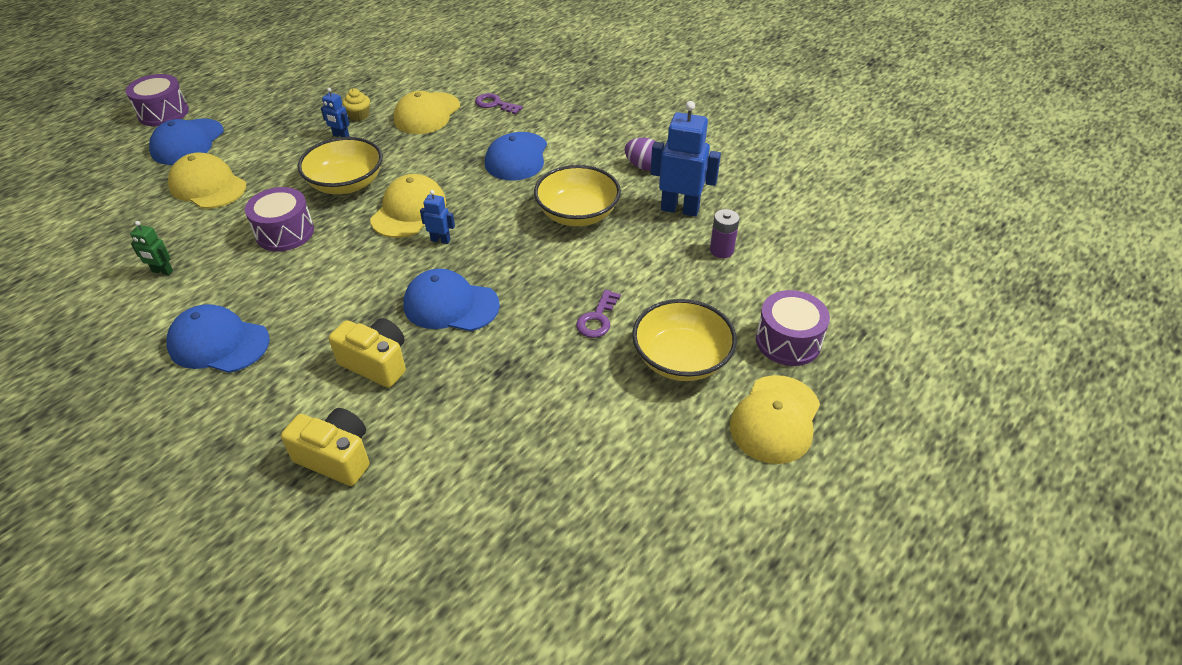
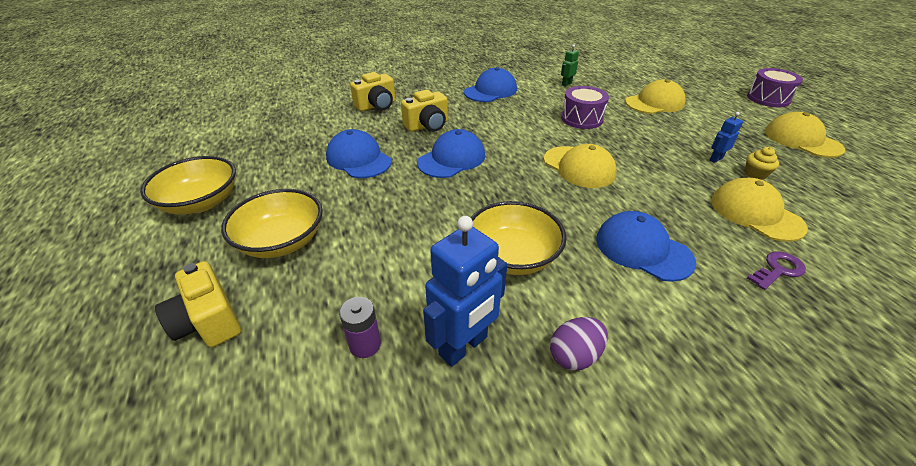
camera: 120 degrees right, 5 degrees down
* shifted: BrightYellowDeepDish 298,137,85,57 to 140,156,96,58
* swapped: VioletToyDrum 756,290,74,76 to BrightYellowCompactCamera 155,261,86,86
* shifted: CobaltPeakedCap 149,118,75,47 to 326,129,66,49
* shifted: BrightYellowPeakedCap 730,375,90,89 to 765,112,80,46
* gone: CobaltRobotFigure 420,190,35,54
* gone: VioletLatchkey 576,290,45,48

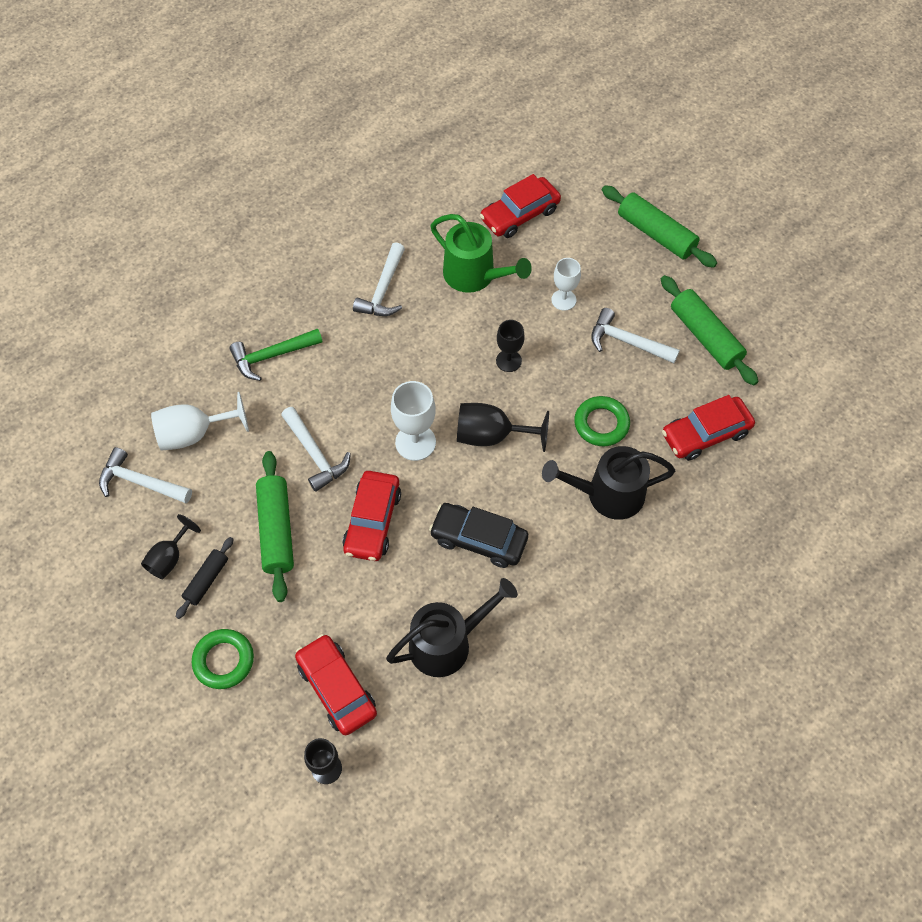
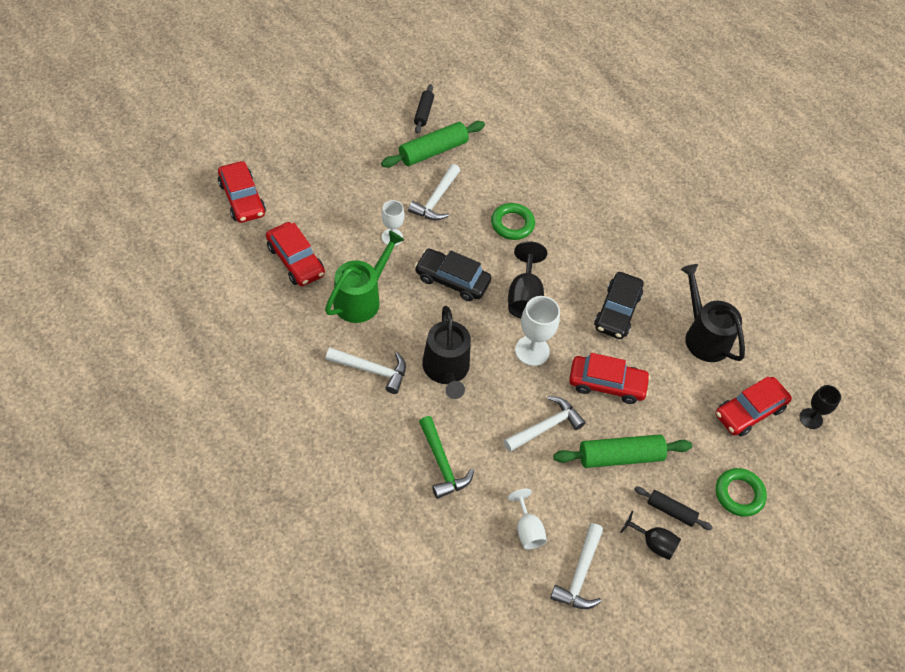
camera: 95 degrees left, 5 degrees down
* shifted: CrimsonAutomobile 662,395,93,66 to 218,161,48,62
* new: JetBlackPastryRoller 414,84,20,49
* swapped: JetBlackWineGlass 496,320,29,52 to JetBlackAutomobile 415,249,76,52
* shifted: JetBlackWateringPot 542,446,133,74 to 422,306,49,93
* scaled: WhiteWineGlass 151,392,98,59 = 508,489,39,60 x0.66
* gone: GreenPastryRoller 602,185,115,83

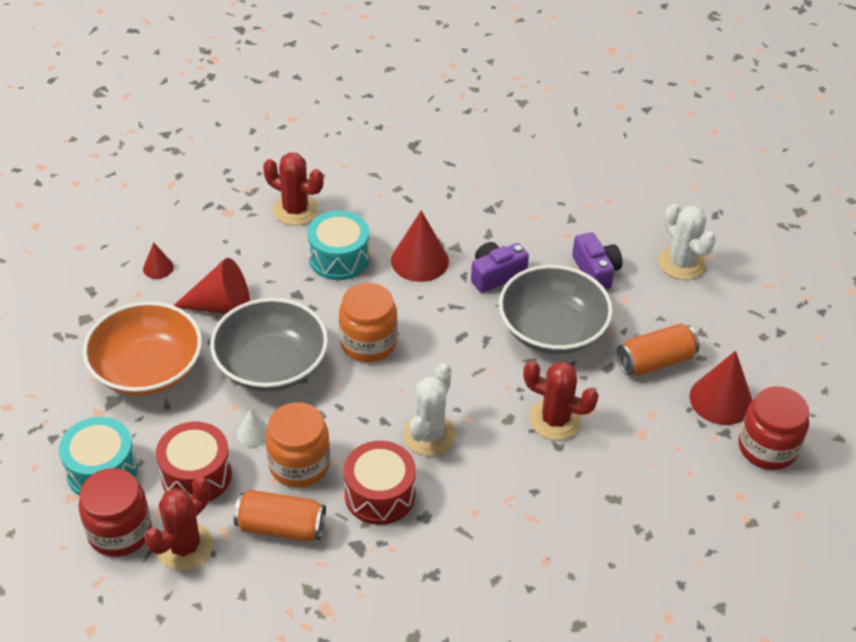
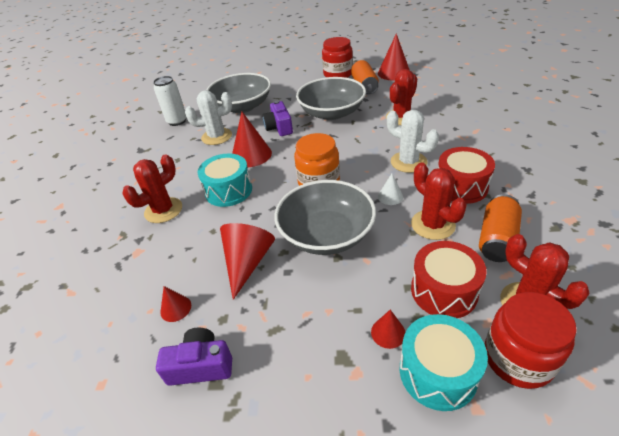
camera: 70 degrees left, 5 degrees down
* new: WhiteCan 153,76,33,50
* shifted: VioletCompactCamera 572,232,50,58 to 156,328,76,58
* shifted: WhitePricklyPlant 658,204,58,76 to 185,90,47,55
* new: AshGreyDeepDish 207,73,64,40
* shifted: CrimsonJar 738,386,71,84 to 322,37,31,41
* new: CrimsonCone 371,310,34,39
* shifted: WhiteCone 237,408,31,39 to 378,174,25,31
* swapped: BrightOrangeJar 265,402,65,86 to CrimsonPricklyPlant 411,162,56,78
* gone: BrightOrangeDeepDish 83,301,119,95

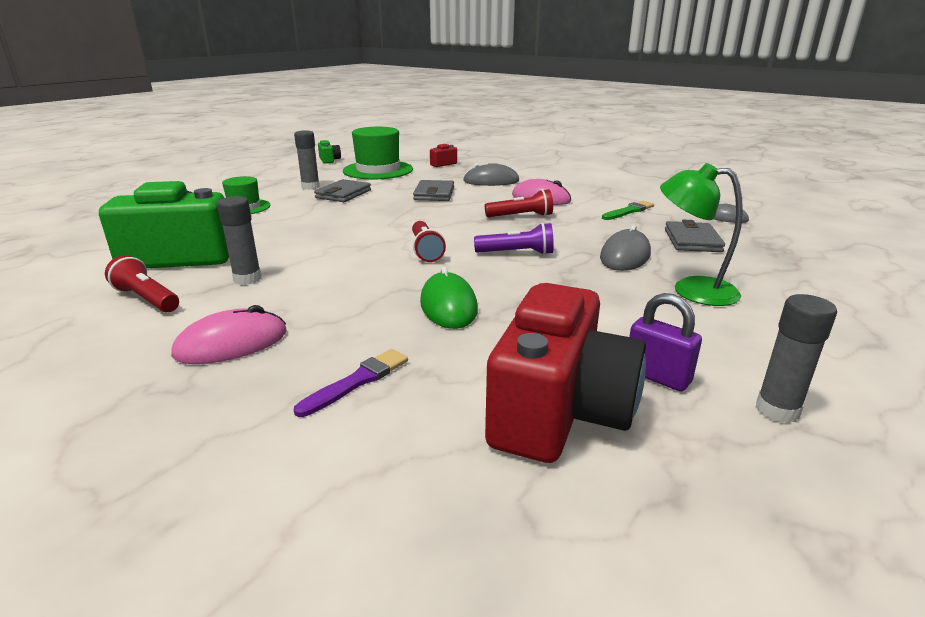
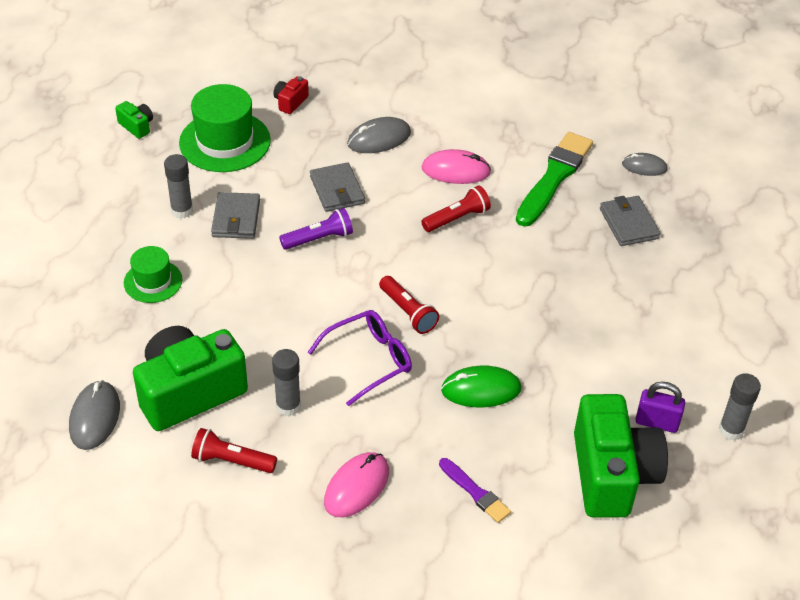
camera: 25 degrees left, 20 degrees up
* shifted: AshGreyComputerMouse 600,225,51,46 to 69,380,51,70
* shifted: VioletTorch 474,223,80,32 to 279,208,74,42
* new: VioletGlasses 308,310,104,96
* rotated: VioletPaintbrush 294,349,114,68 = 439,458,72,65 120 degrees clockwise
* rotated: GreenComputerMouse 420,266,58,63 = 441,366,80,41 60 degrees counterclockwise
* scaled: GreenPaintbrush 602,201,52,19 = 516,132,77,95 x1.91
* repainted: CrimsonCompactCamera 485,283,161,180 to GreenCompactCamera 574,394,94,124
* gone: GreenLamp 660,163,83,143

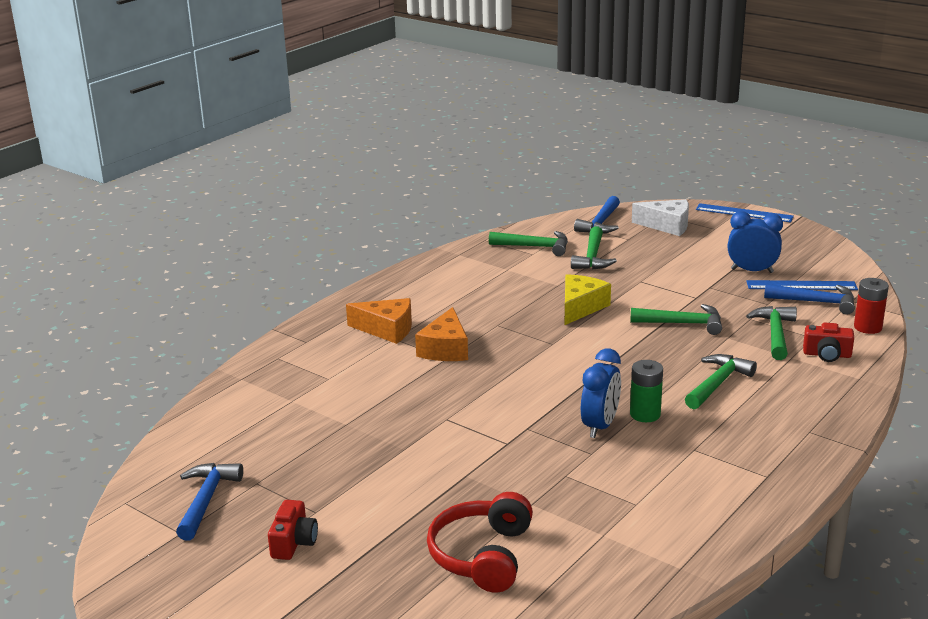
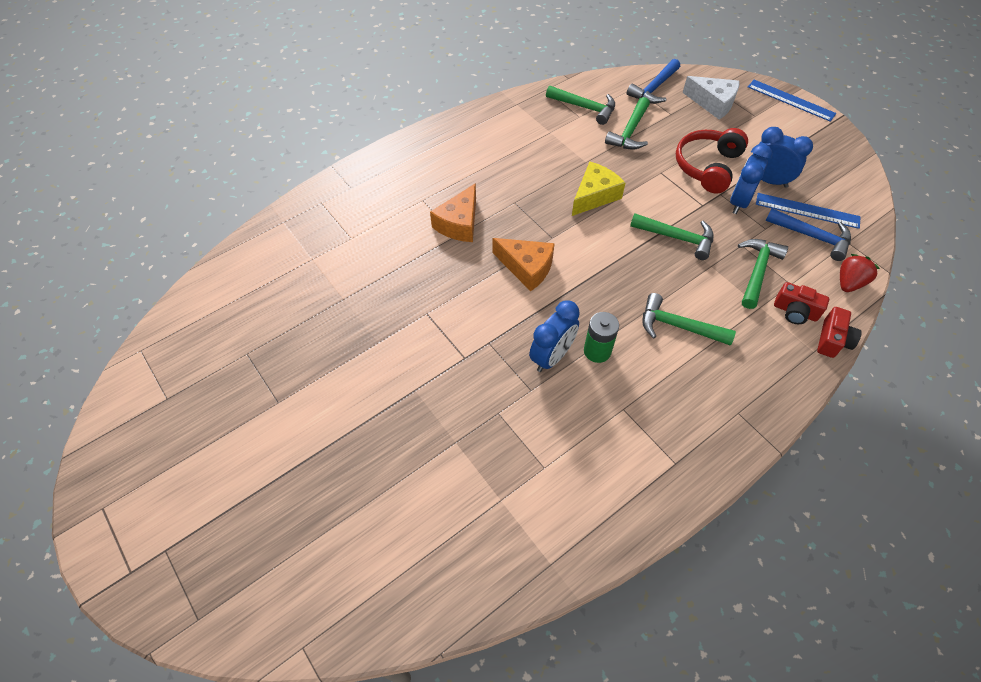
camera: 15 degrees right, 30 degrees up
* shifted: BrightOrangePieceOfCheese 346,298,66,46 to 493,238,62,53
* rotated: GreenClawHammer 685,354,72,55 = 642,293,94,53 120 degrees counterclockwise
* shifted: CrimsonOverEarHeadphones 427,492,106,101 to 676,128,72,65
* new: CobaltBedsideClock 730,144,42,70
* shifted: CrimsonCompactCamera 268,500,50,60 to 817,307,45,51
* swapped: CrimsonPowerCell 854,278,35,56 to CrimsonBerry 840,254,40,38
* gone: CobaltClawHammer 176,463,67,78

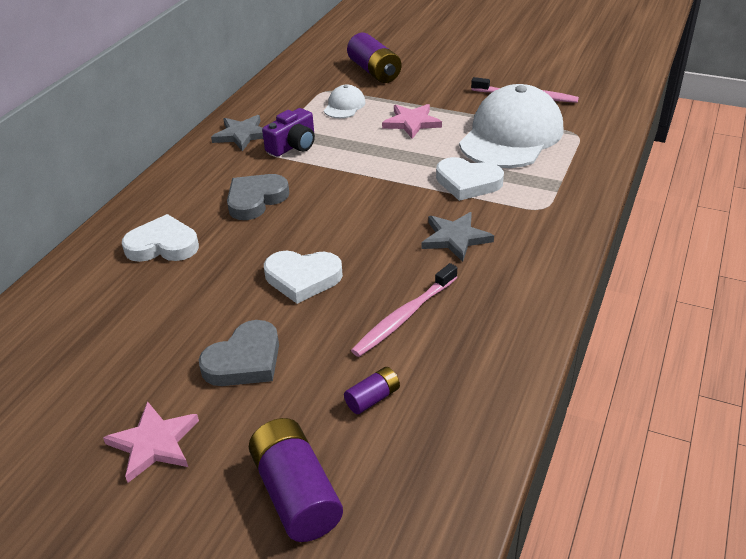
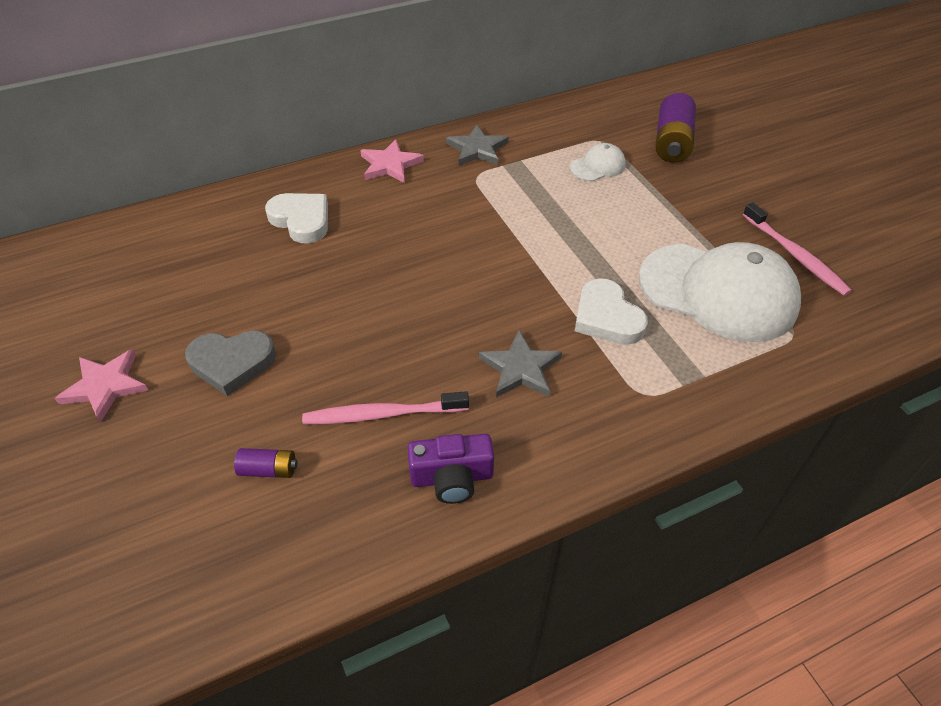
camera: 40 degrees right, 10 degrees up
* shifted: RosePinkStarShape 382,104,60,35 to 360,139,64,44
* shifted: VioletCompactCamera 262,108,53,49 to 407,434,87,70
* rotated: WhitePeakedCap 459,84,105,84 = 639,242,162,100 45 degrees clockwise
* gone: AshGreyLoveHeart 227,174,62,46
* gone: VioletPowerCell 249,418,94,124
* gone: WhiteLoveHeart 264,251,79,53

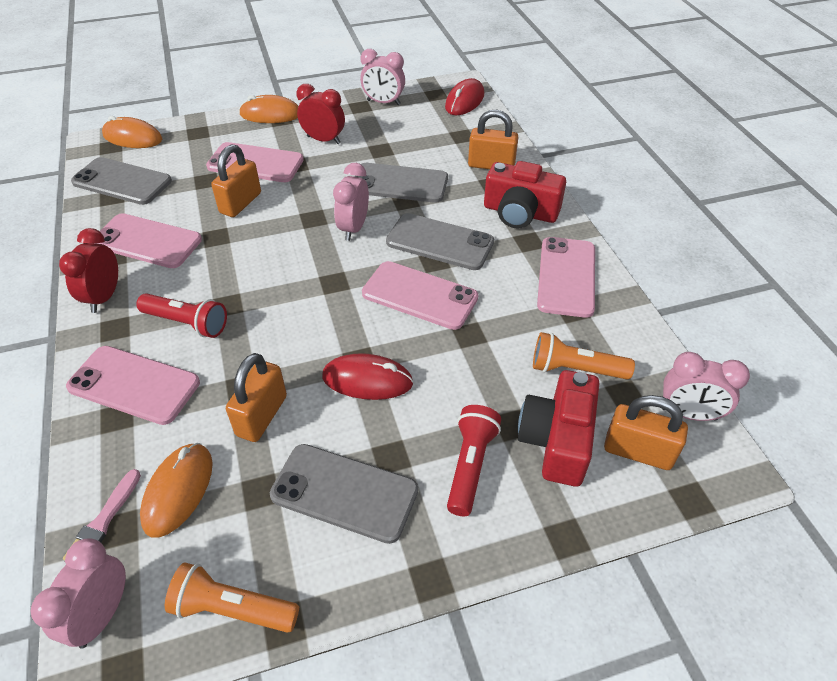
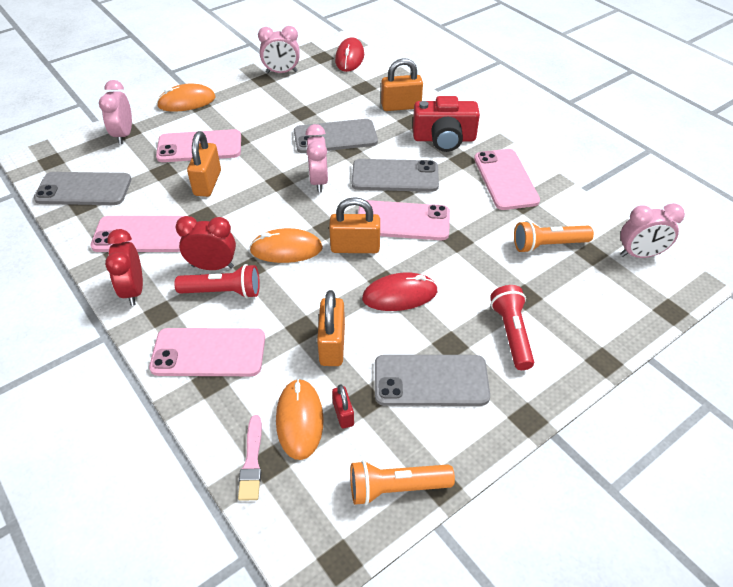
camera: 20 degrees left, 0 degrees up
* shifted: RosePinkBedsideClock 30,538,96,110 to 99,80,33,64
* shifted: CrimsonBedsideClock 297,84,48,60 to 176,216,60,54
* shifted: BrightOrangeComputerMouse 102,116,60,32 to 249,228,74,35
* shifted: BrightOrangeLock 604,395,84,75 to 329,197,51,56
* new: CrimsonLock 332,384,22,45
* gone: CrimsonCompactCamera 518,370,81,117

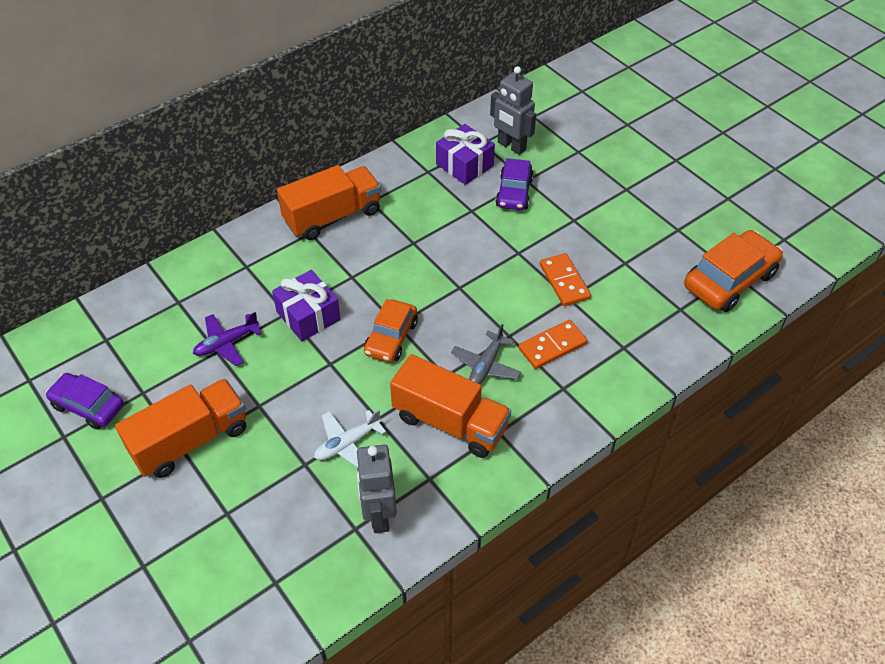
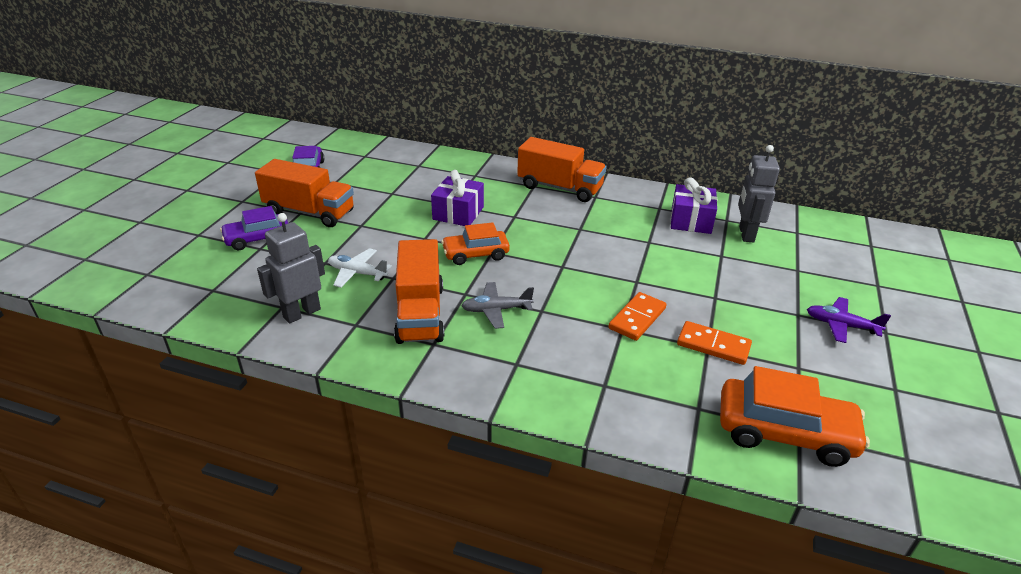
camera: 55 degrees right, 15 degrees down
* shifted: VioletAutomobile 495,158,39,52 to 220,206,68,44
* shifted: BrightOrangeDomino 518,320,69,49 to 677,321,75,44
* shifted: VioletAeroplane 193,312,69,54 to 807,297,84,46

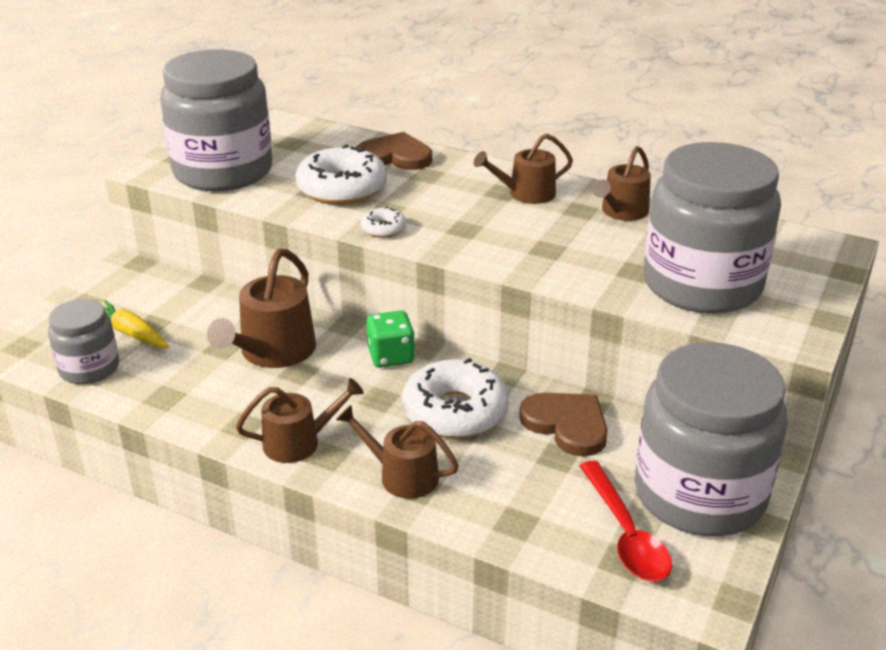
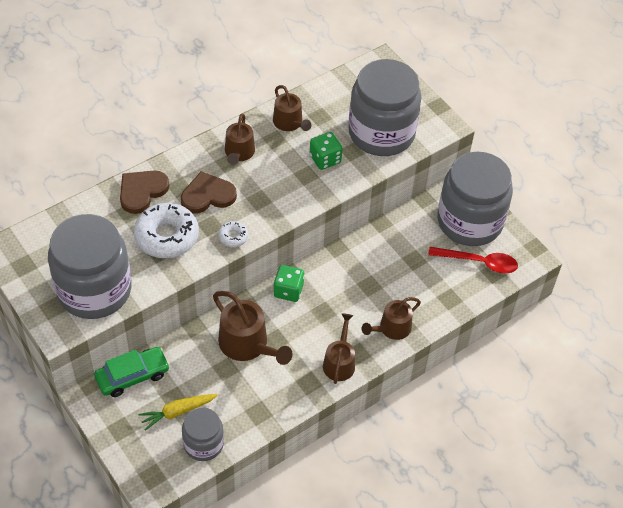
camera: 65 degrees left, 20 degrees up
* new: GreenAutomobile 94,347,76,50
* shifted: BrownLoveHeart 519,393,89,63 to 181,171,56,43
* new: GreenGameDie 310,132,33,38
* gone: WhiteDonut 402,358,107,81

